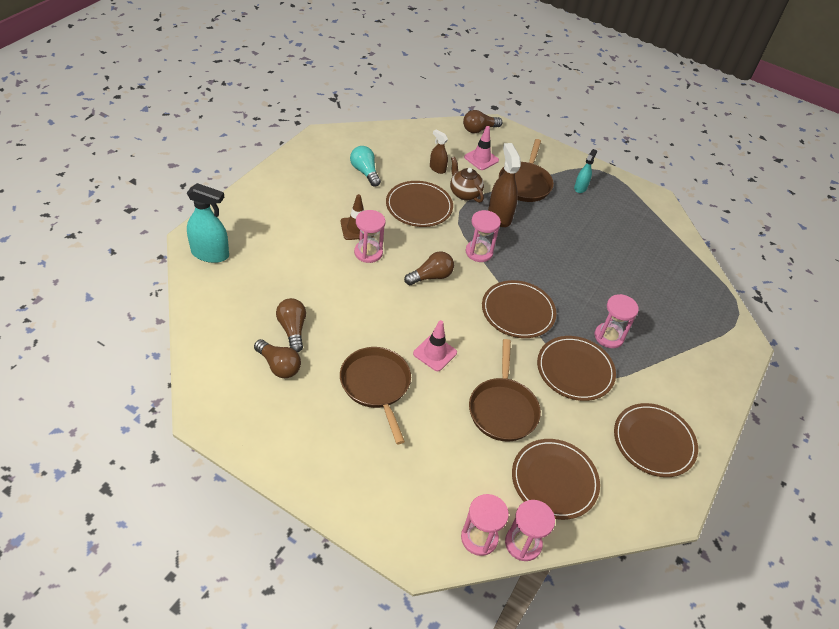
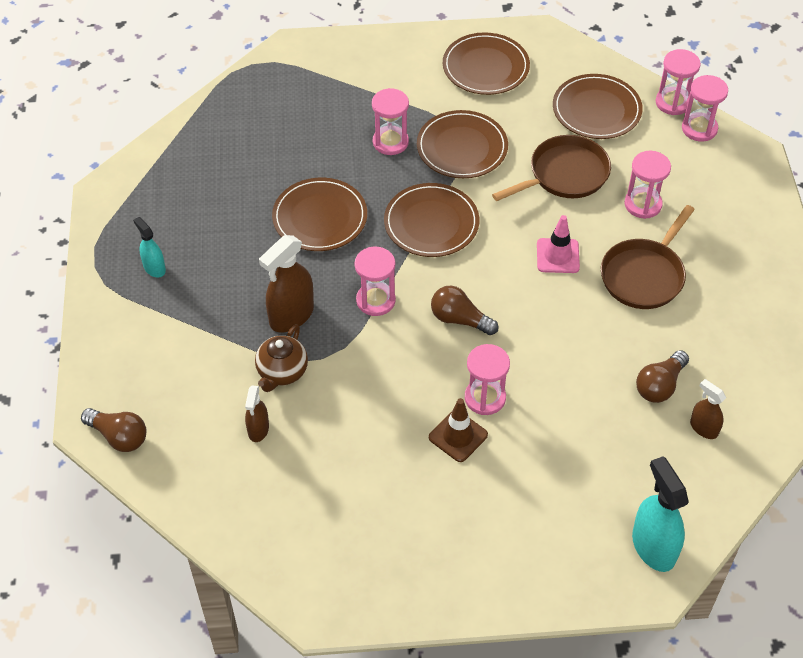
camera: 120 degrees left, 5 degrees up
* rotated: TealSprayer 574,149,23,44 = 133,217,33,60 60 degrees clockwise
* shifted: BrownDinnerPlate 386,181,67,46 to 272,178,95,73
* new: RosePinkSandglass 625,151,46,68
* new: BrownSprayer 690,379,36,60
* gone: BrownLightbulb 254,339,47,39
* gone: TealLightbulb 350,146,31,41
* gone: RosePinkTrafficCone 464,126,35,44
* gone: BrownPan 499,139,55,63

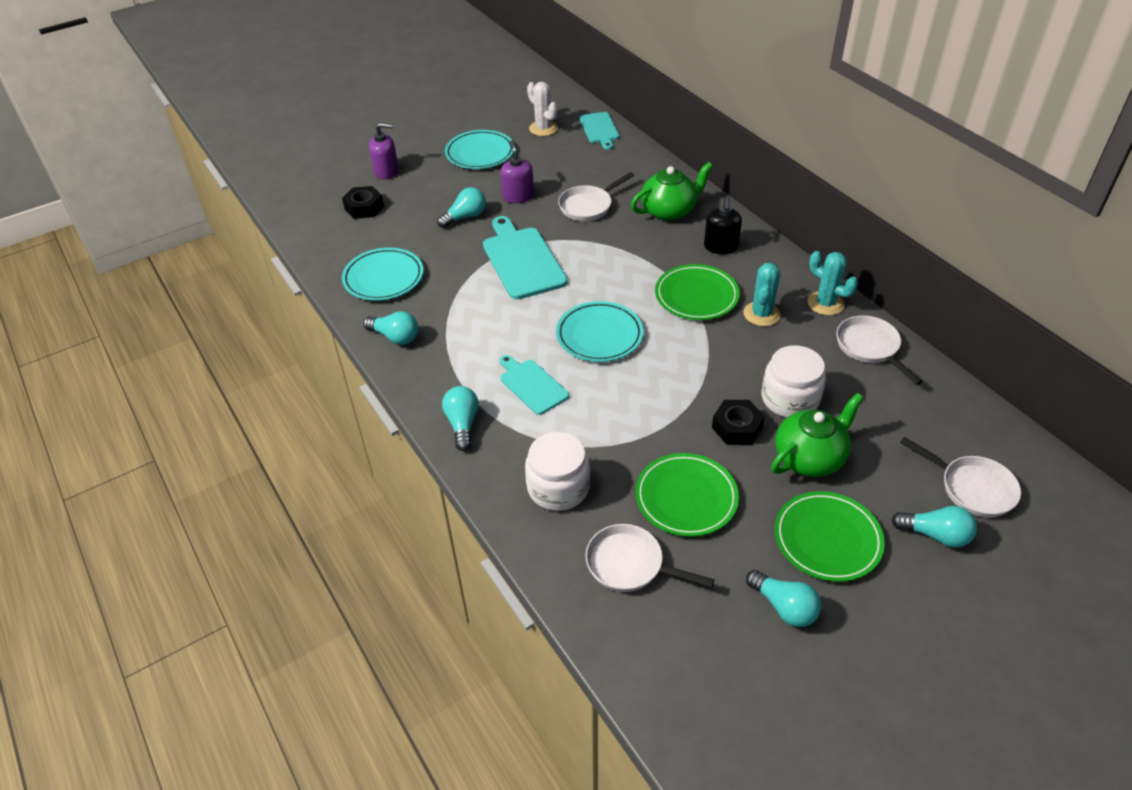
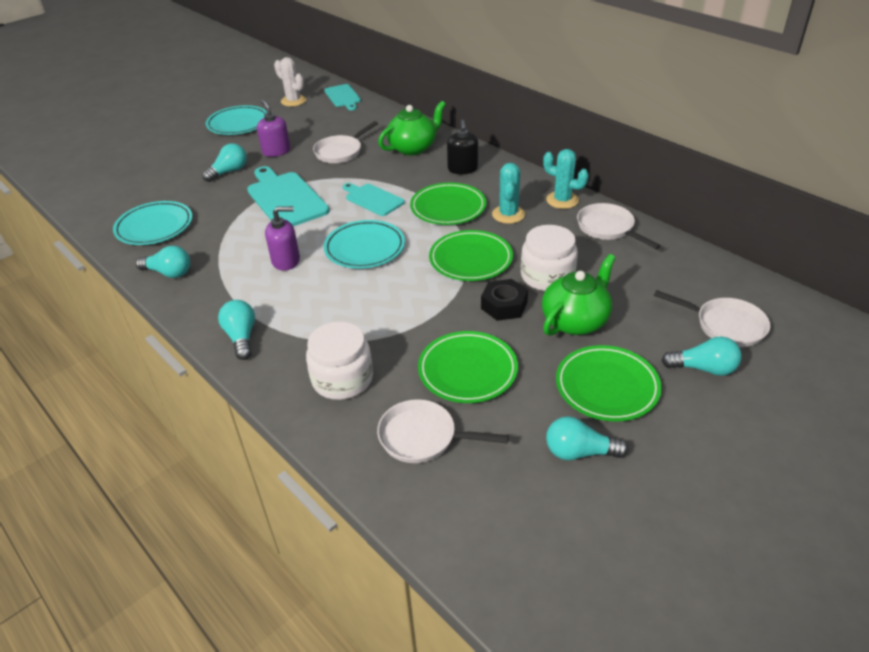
camera: 10 degrees left, 5 degrees down
* shifted: VioletSoapDispenser 369,123,30,56 to 265,206,35,65
* shifted: TealBreadBoard 500,355,69,60 to 343,183,62,33
* new: GreenDinnerPlate 429,230,84,51
* rotated: TealLightbulb 746,570,75,57 = 546,416,82,44 150 degrees clockwise
* gone: JetBlackHexNut 342,186,42,33

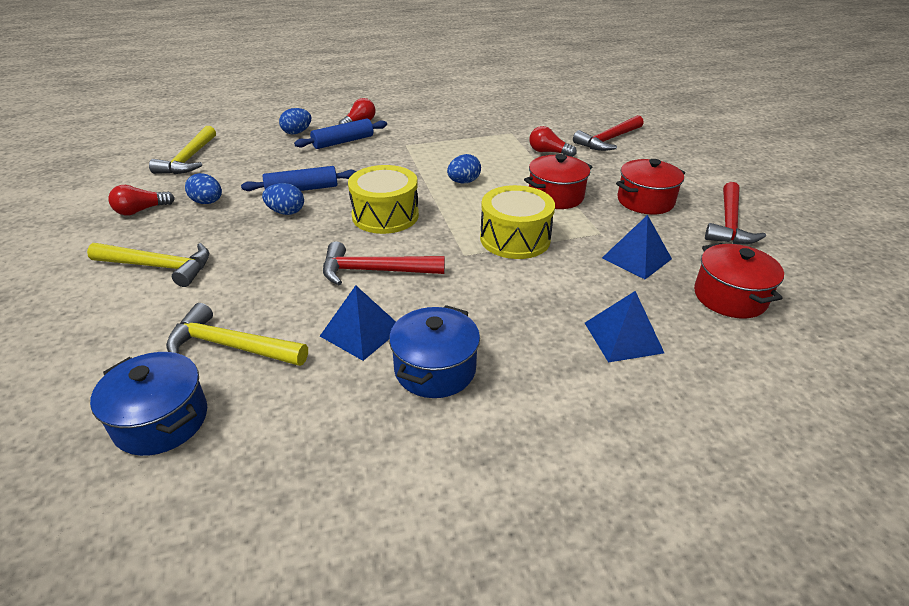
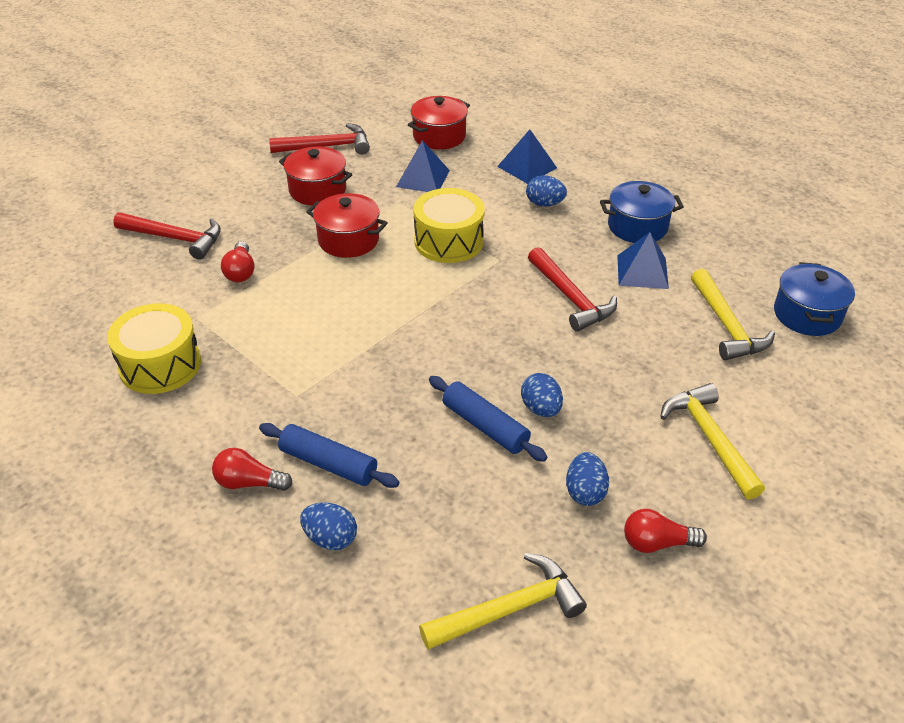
camera: 120 degrees left, 5 degrees up
* shifted: BrightYellowToyDrum 348,165,71,69 to 107,303,94,91
* shifted: CobaltEggShape 447,154,34,29 to 526,175,41,32
* rotated: CrimsonLightbulb 108,185,67,30 = 624,509,83,44 150 degrees clockwise

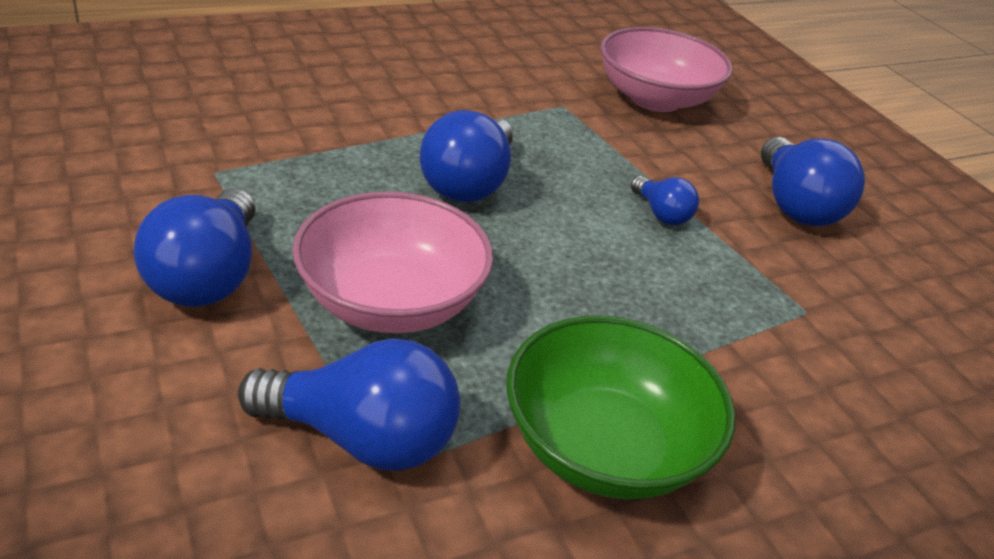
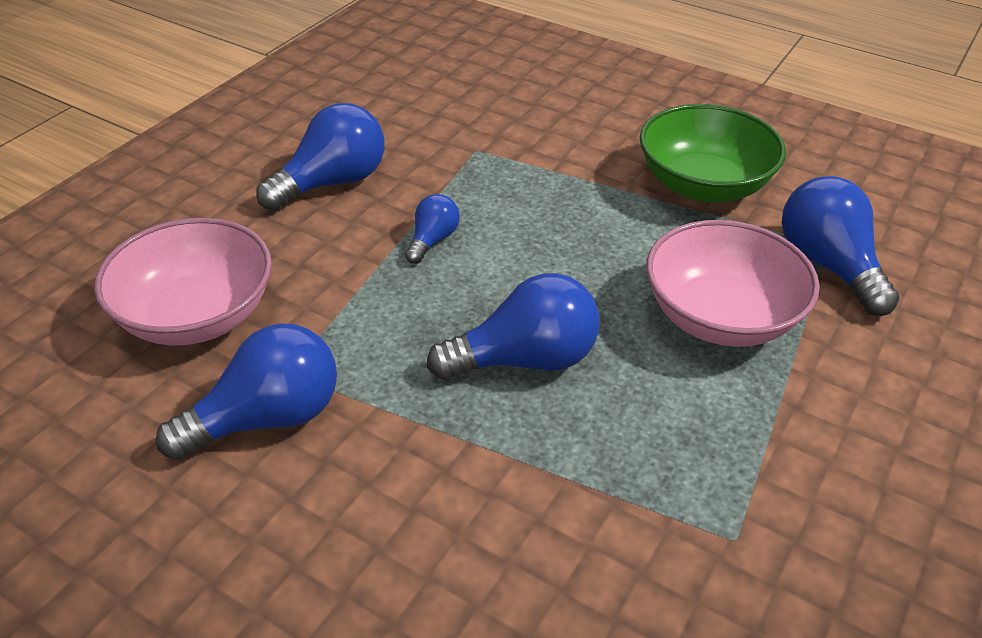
camera: 120 degrees left, 5 degrees up
* shifted: CobaltLightbulb 134,188,122,119 to 156,323,181,137

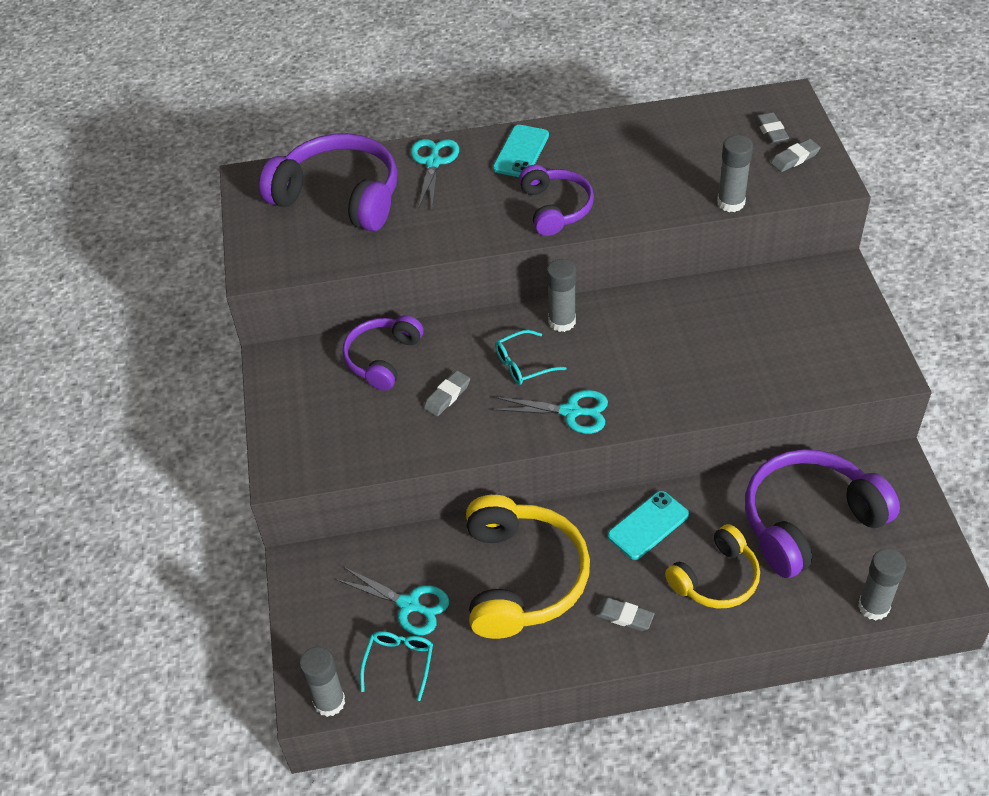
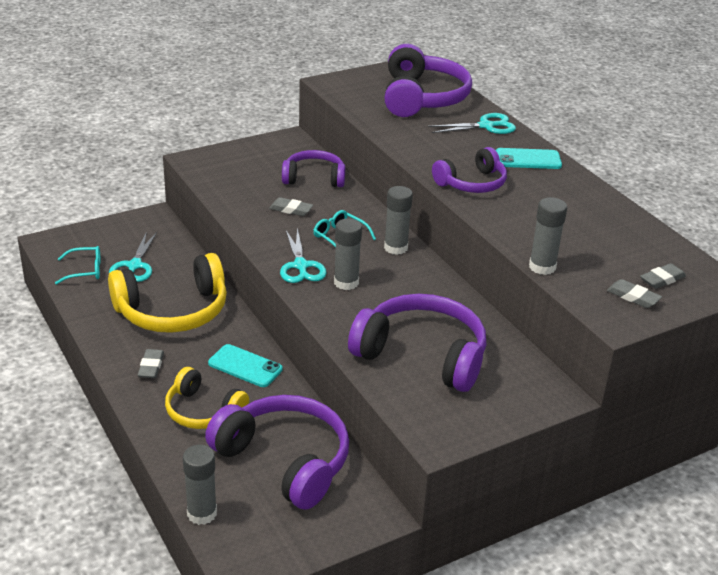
camera: 65 degrees right, 15 degrees down
* shifted: AshGreyGlueStick 299,646,46,71 to 334,218,28,72
* new: VioletOverEarHeadphones 348,294,138,98

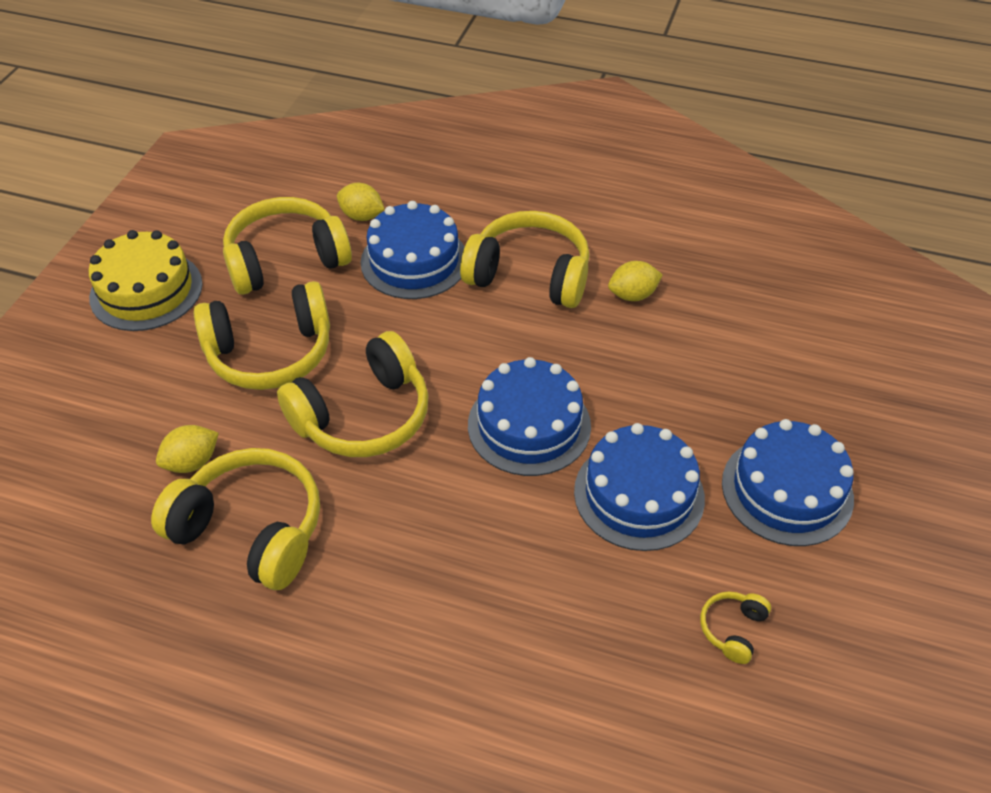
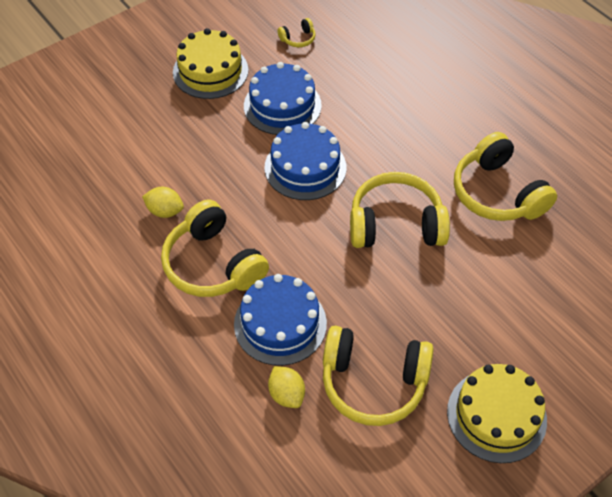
camera: 145 degrees left, 5 degrees up
* repainted: CobaltGateau 722,419,132,127 to BrightYellowGateau 173,28,75,71
* gone: BrightYellowLemon 156,425,63,48
* gone: BrightYellowOverEarHeadphones 194,281,136,109

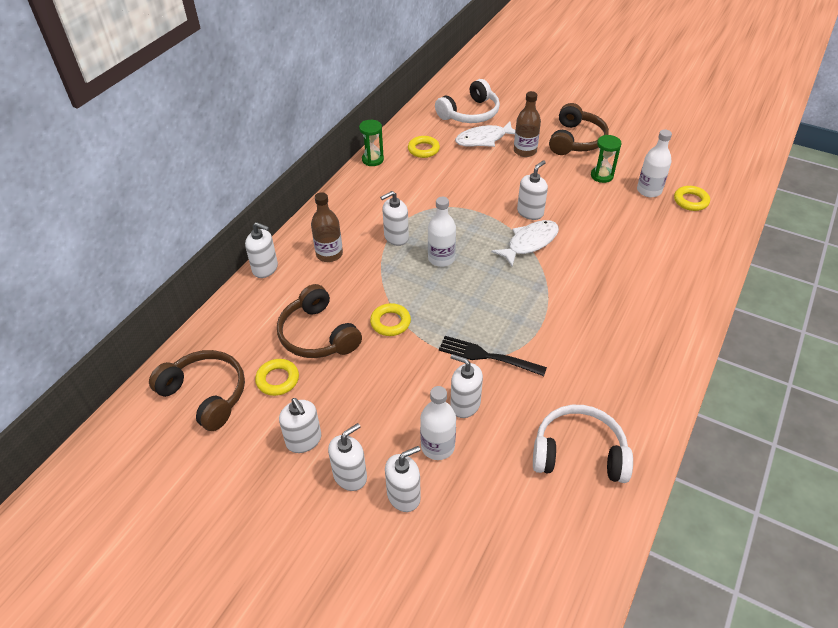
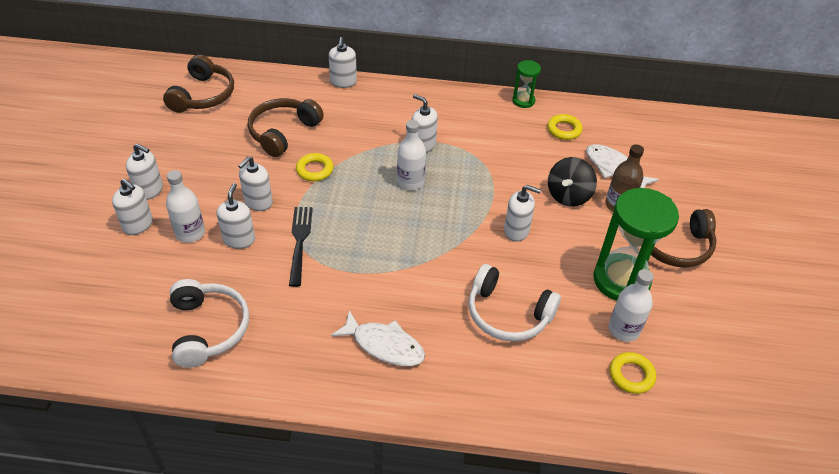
camera: 65 degrees right, 0 degrees up
* shifted: WhiteSoapDispenser 279,398,42,55 to 238,156,35,55
* shifted: WhiteToyFish 491,220,68,47 to 331,310,94,56
* shifted: WhiteOverEarHeadphones 435,79,65,44 to 469,264,92,77
* new: JetBlackSpinningTop 548,157,49,50
* scaled: GreenSandglass 591,135,30,48 = 593,188,86,113 x2.01
* gone: BrightYellowTorus 255,359,44,37
* gone: BrownFlask 311,192,32,70

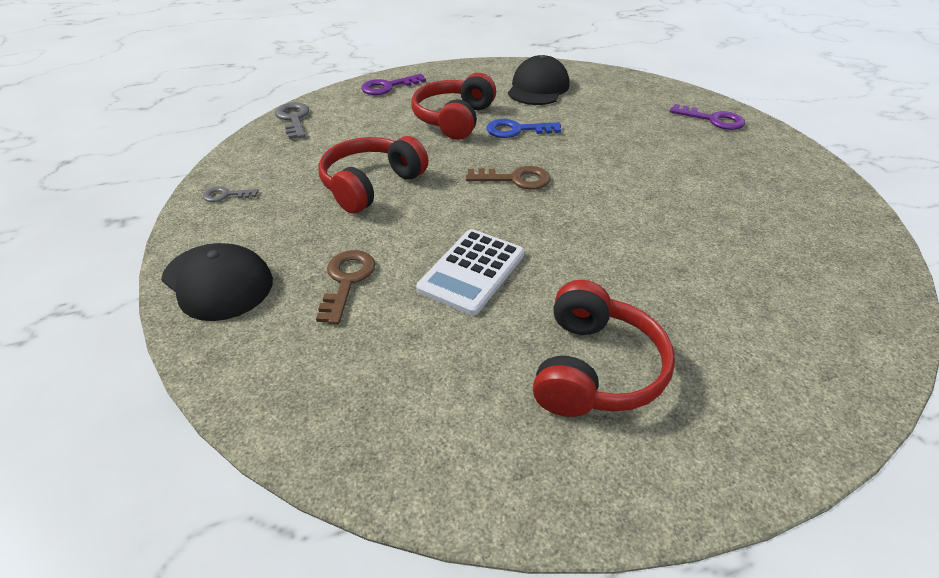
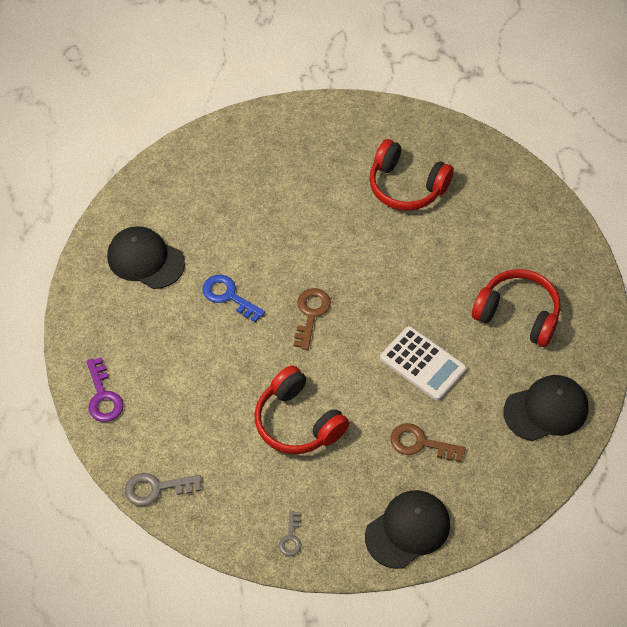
camera: 80 degrees left, 15 degrees up
* rotated: CobaltLatchkey 487,119,74,19 = 203,274,62,48 120 degrees clockwise
* shifted: CrimsonOverEarHeadphones 411,73,85,67 to 369,139,85,72
* new: JetBlackPeakedCap 503,375,86,66
* gone: VioletLatchkey 669,104,76,26

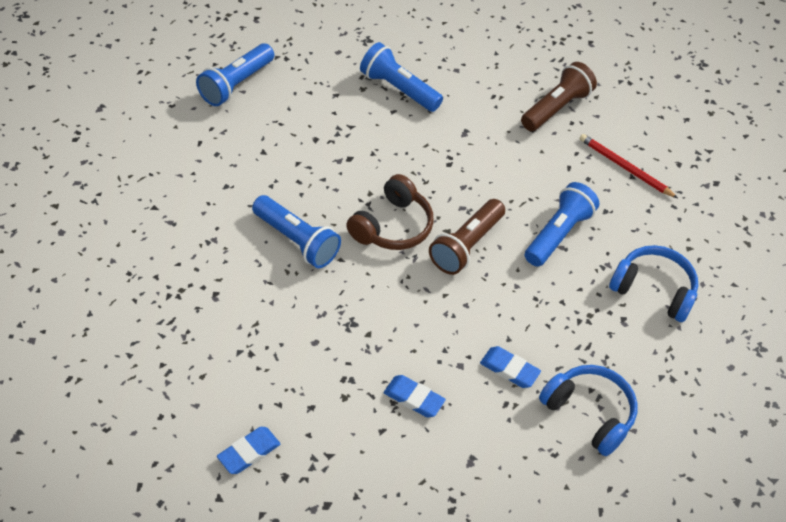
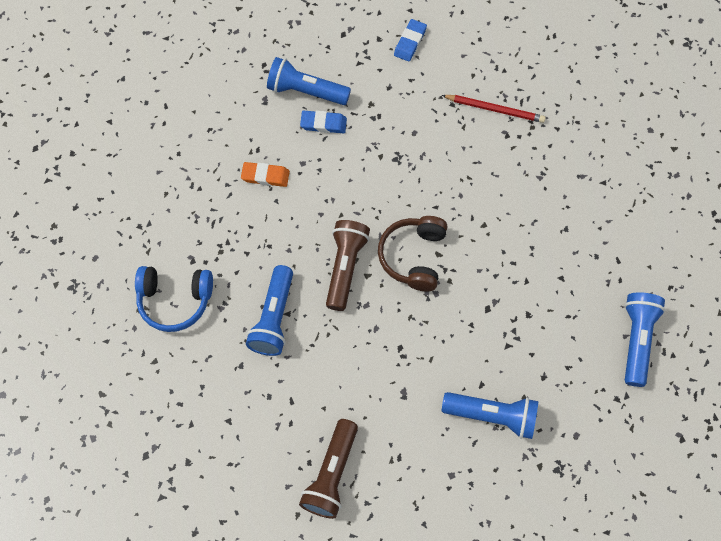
camera: 160 degrees right, 15 degrees up
* repainted: CobaltPencilEraser 480,346,61,42 to BrightOrangePencilEraser 241,162,49,25
* shifted: CobaltTorch 252,195,89,73 to 267,57,84,48
* shifted: CrimsonPencil 579,134,99,64 to 442,95,104,28
* gone: CobaltOverEarHeadphones 539,365,98,91

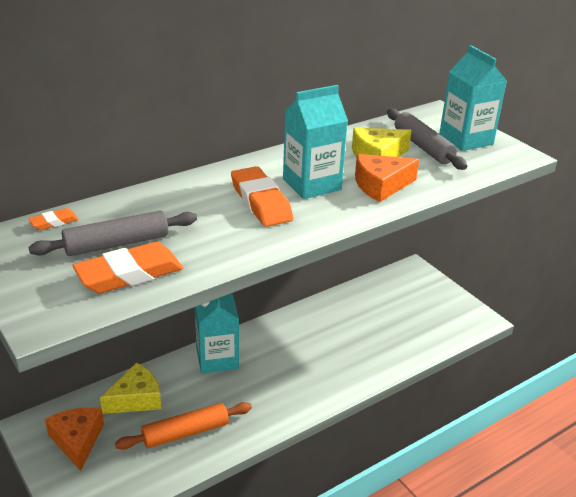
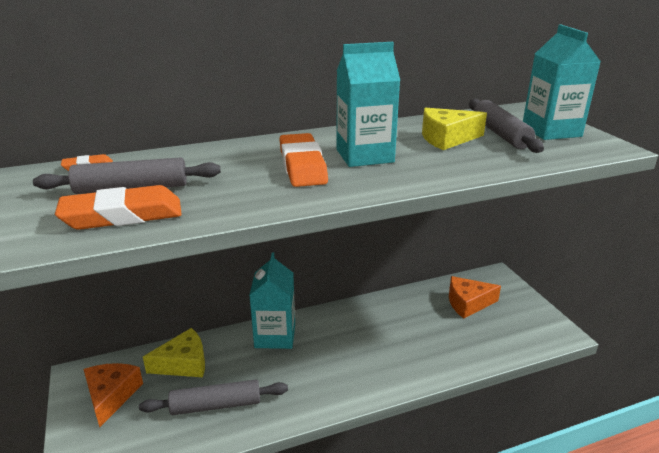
camera: 15 degrees right, 5 degrees down
* repainted: BrightOrangePastryRoller 115,402,137,48 to AshGreyPastryRoller 139,380,149,35
* shifted: BrightOrangePieceOfCheese 355,154,64,48 to 449,276,52,42

